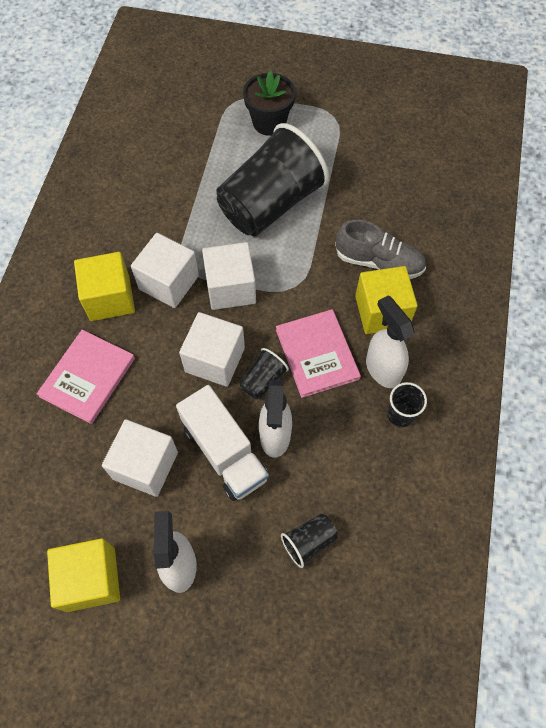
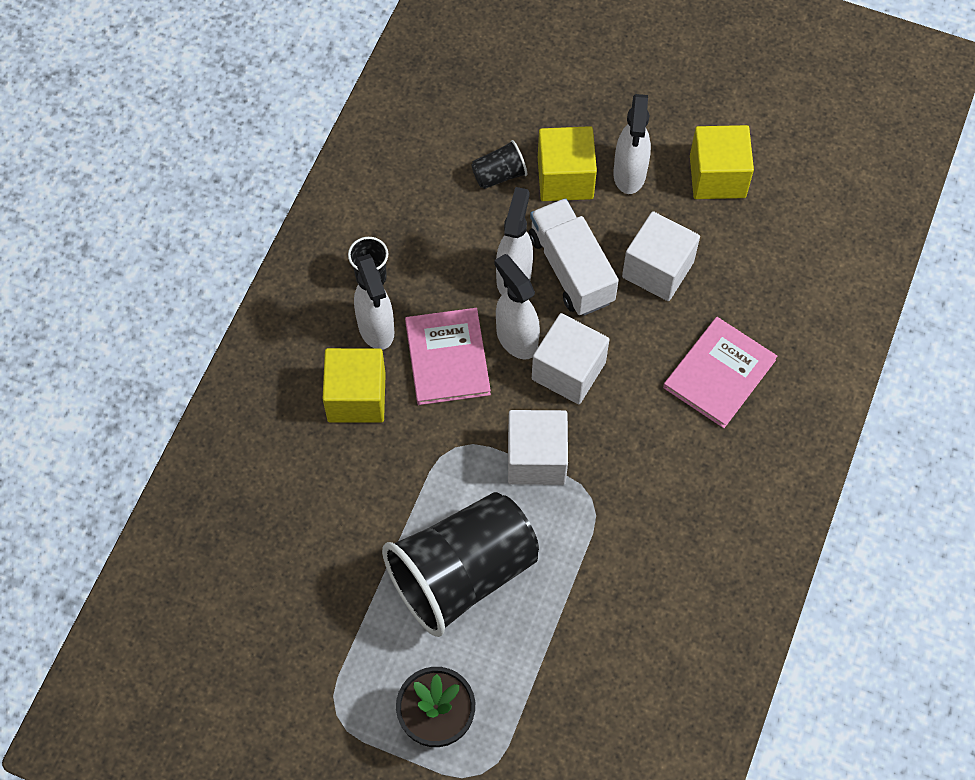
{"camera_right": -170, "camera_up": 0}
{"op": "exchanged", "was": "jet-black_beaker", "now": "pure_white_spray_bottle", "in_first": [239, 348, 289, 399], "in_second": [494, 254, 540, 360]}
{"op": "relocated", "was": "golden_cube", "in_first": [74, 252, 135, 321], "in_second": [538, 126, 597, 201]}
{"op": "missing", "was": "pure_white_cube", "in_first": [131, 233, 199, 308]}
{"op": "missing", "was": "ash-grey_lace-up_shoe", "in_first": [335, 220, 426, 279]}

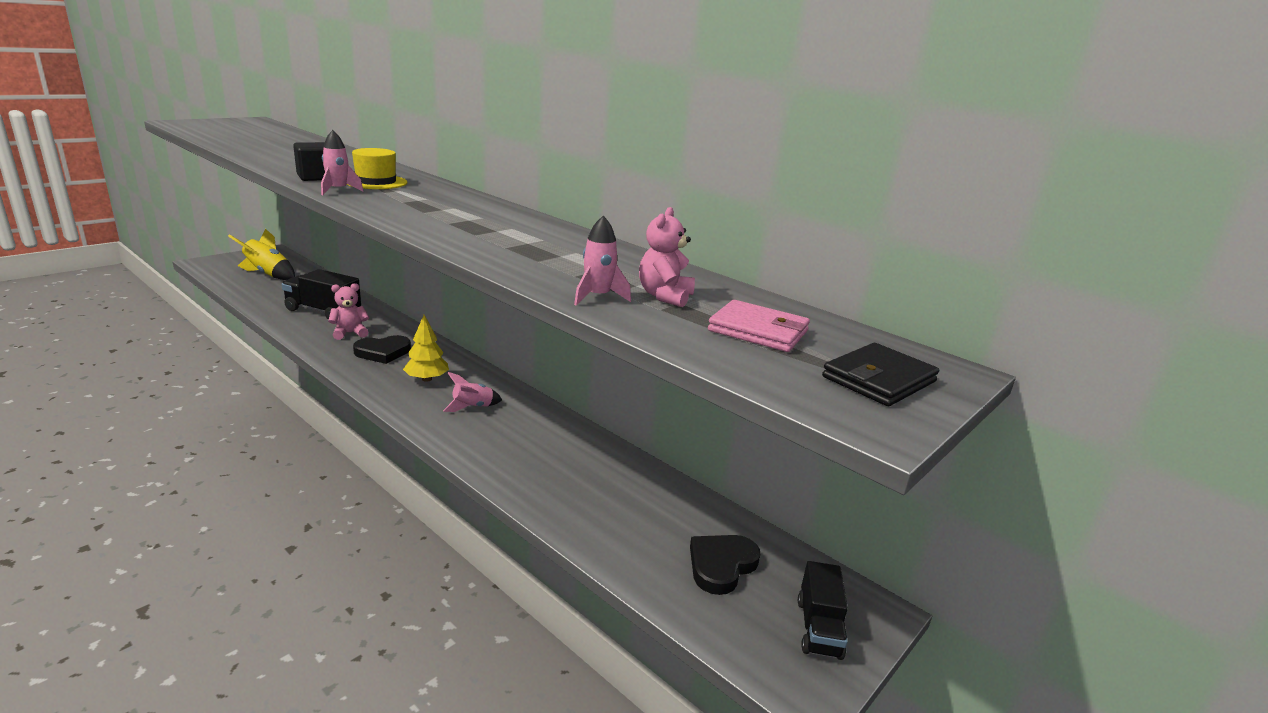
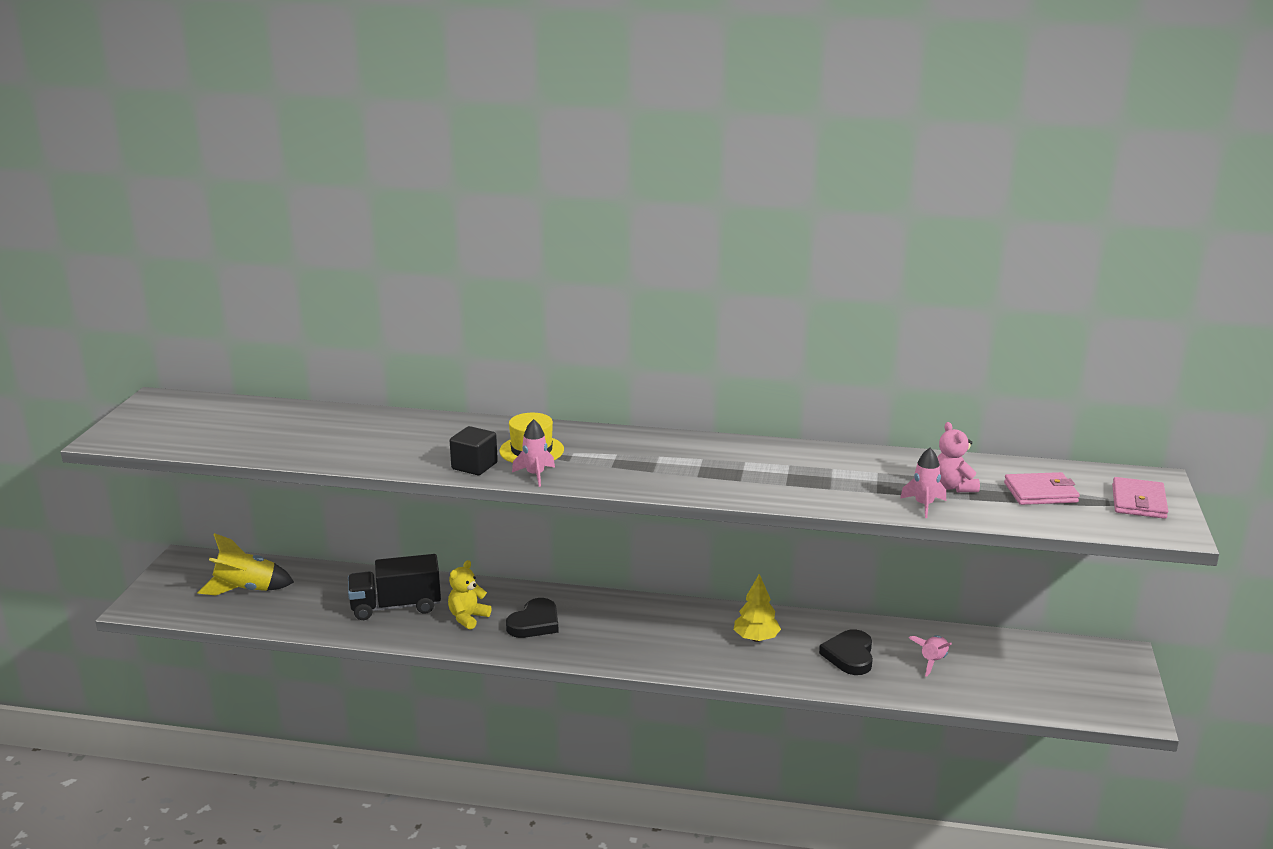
{"camera_right": -30, "camera_up": 0}
{"op": "colour", "was": "rose-pink_teddy_bear", "now": "golden_teddy_bear", "in_first": [328, 283, 369, 340], "in_second": [448, 560, 492, 630]}
{"op": "relocated", "was": "golden_tree", "in_first": [403, 315, 449, 382], "in_second": [734, 574, 781, 642]}
{"op": "relocated", "was": "jet-black_heart_shape", "in_first": [690, 535, 760, 595], "in_second": [819, 629, 873, 675]}
{"op": "relocated", "was": "rose-pink_spaceship", "in_first": [443, 372, 502, 412], "in_second": [909, 635, 952, 677]}
{"op": "colour", "was": "jet-black_card_wallet", "now": "rose-pink_card_wallet", "in_first": [822, 343, 939, 406], "in_second": [1112, 477, 1168, 519]}
{"op": "missing", "was": "jet-black_toy_truck", "in_first": [798, 561, 848, 660]}

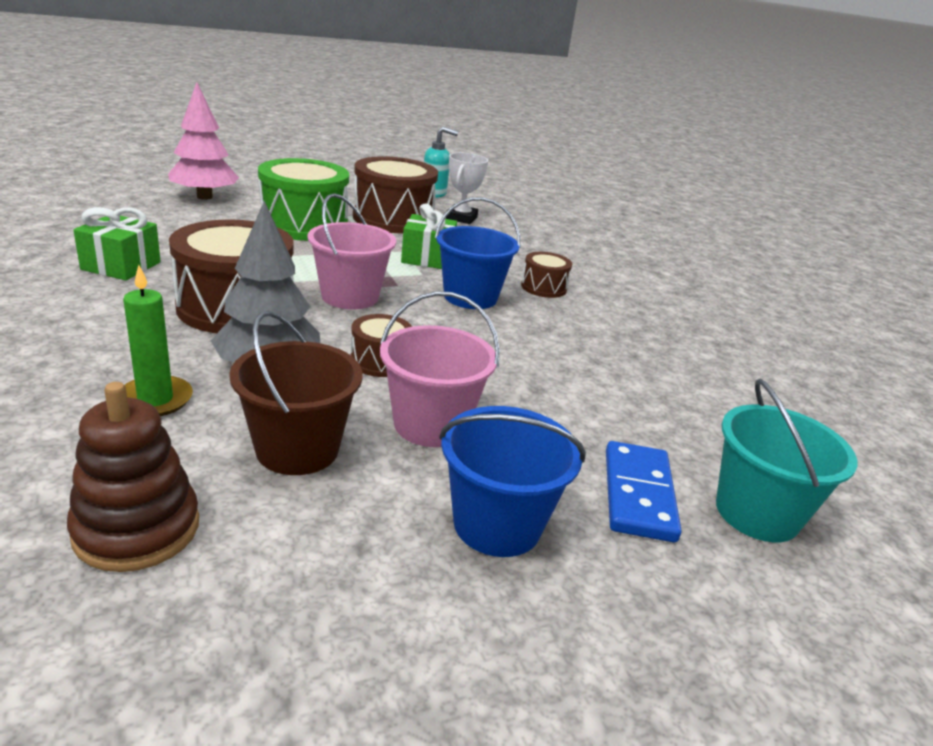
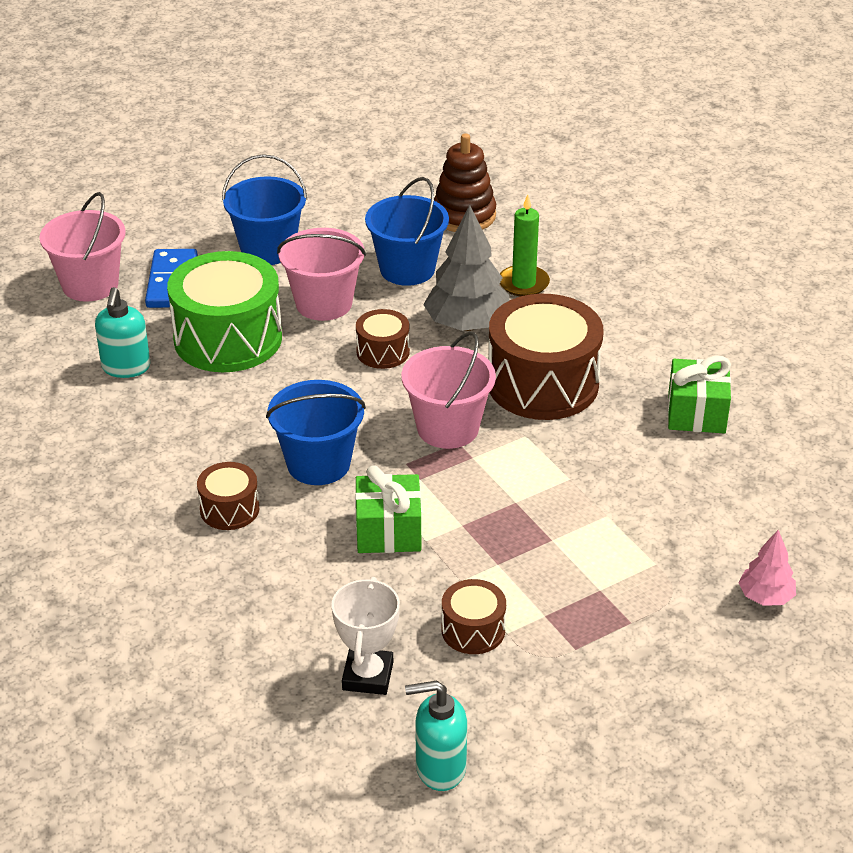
{"camera_right": 175, "camera_up": 10}
{"op": "colour", "was": "aqua_bucket", "now": "rose-pink_bucket", "in_first": [716, 378, 858, 542], "in_second": [39, 192, 126, 302]}
{"op": "appeared", "now": "aqua_soap_pump", "in_second": [95, 287, 150, 378]}
{"op": "relocated", "was": "leaf-green_drum", "in_first": [258, 158, 349, 241], "in_second": [167, 251, 282, 372]}
{"op": "colour", "was": "dark_brown_bucket", "now": "royal_blue_bucket", "in_first": [229, 311, 363, 475], "in_second": [365, 177, 449, 286]}
{"op": "size", "was": "dark_brown_drum", "in_first": [353, 156, 438, 234], "in_second": [442, 579, 506, 654], "ratio": 0.49}
{"op": "size", "was": "rose-pink_tree", "in_first": [168, 82, 239, 200], "in_second": [738, 530, 796, 606], "ratio": 0.55}

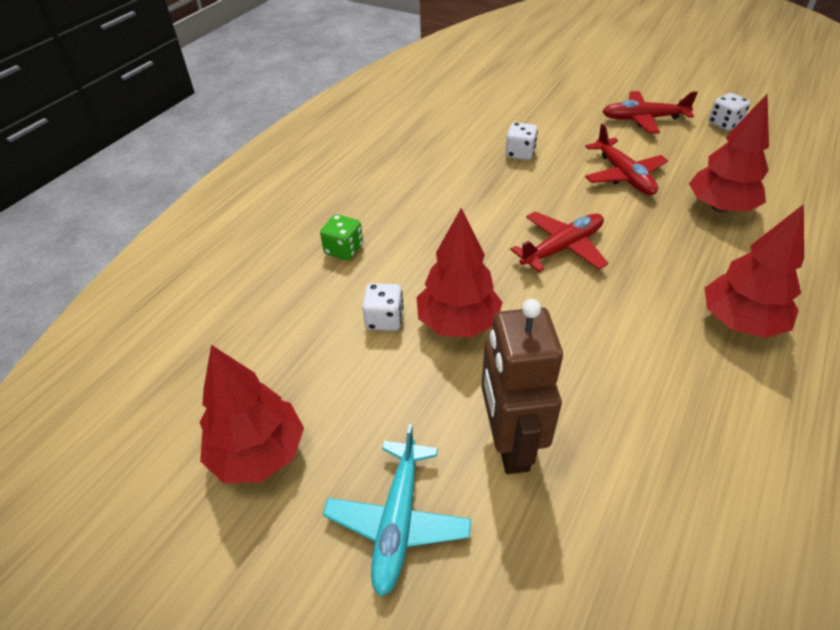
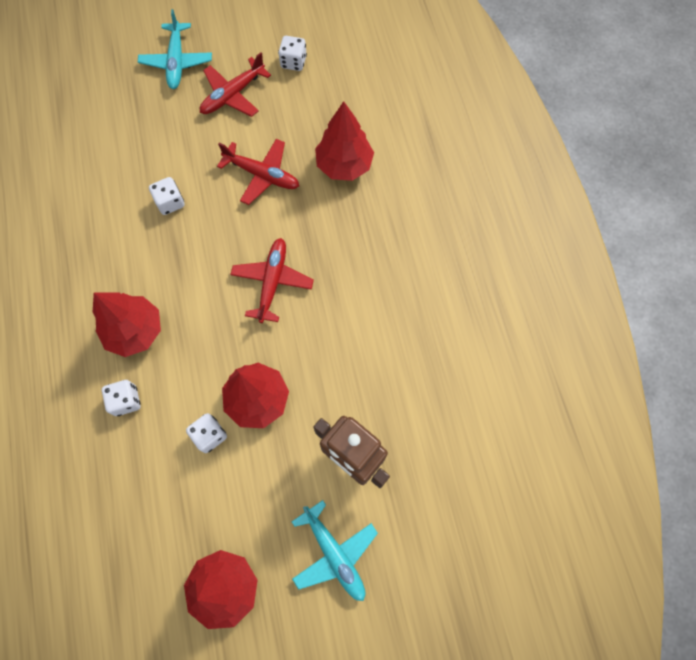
{"camera_right": -45, "camera_up": 25}
{"op": "relocated", "was": "crimson_tree", "in_first": [705, 204, 804, 338], "in_second": [93, 292, 161, 357]}
{"op": "colour", "was": "leaf-green_die", "now": "pure_white_die", "in_first": [320, 214, 363, 260], "in_second": [102, 380, 141, 416]}
{"op": "appeared", "now": "aqua_toy_plane", "in_second": [138, 9, 212, 89]}

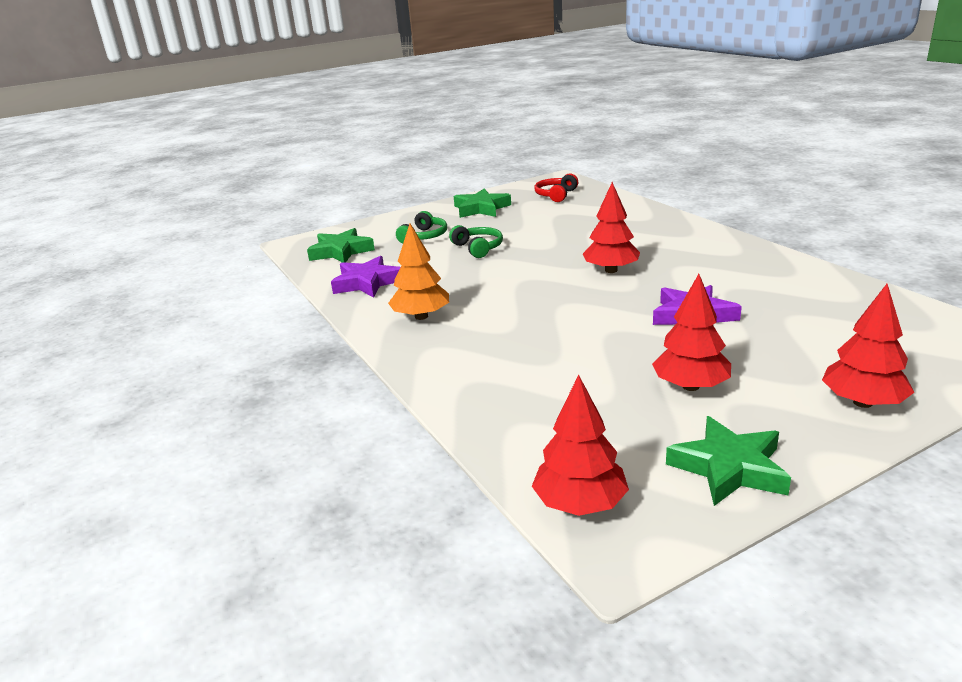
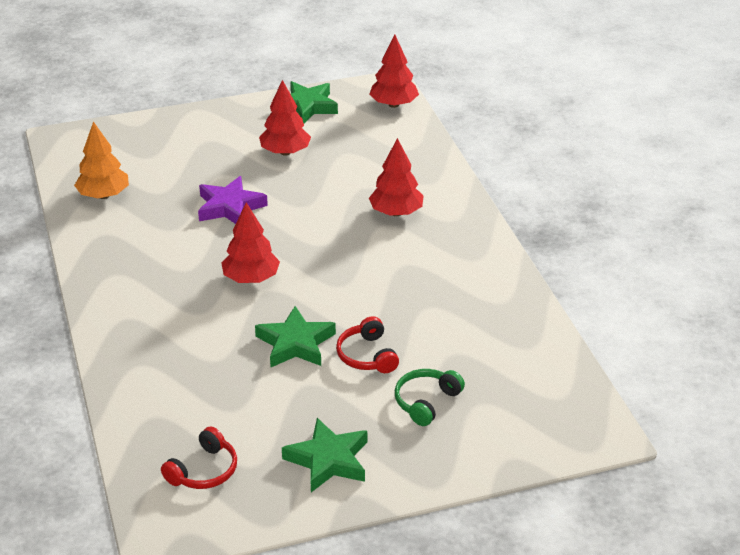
{"camera_right": -170, "camera_up": 10}
{"op": "relocated", "was": "orange-coloured_tree", "in_first": [388, 223, 449, 320], "in_second": [74, 121, 129, 199]}
{"op": "relocated", "was": "leaf-green_five-pointed_star", "in_first": [307, 228, 375, 263], "in_second": [255, 306, 336, 367]}
{"op": "colour", "was": "leaf-green_over-ear_headphones", "now": "crimson_over-ear_headphones", "in_first": [449, 225, 503, 258], "in_second": [336, 316, 399, 373]}
{"op": "relocated", "was": "crimson_tree", "in_first": [822, 284, 914, 408], "in_second": [369, 138, 424, 216]}
{"op": "missing", "was": "purple_five-pointed_star", "in_first": [331, 256, 401, 298]}

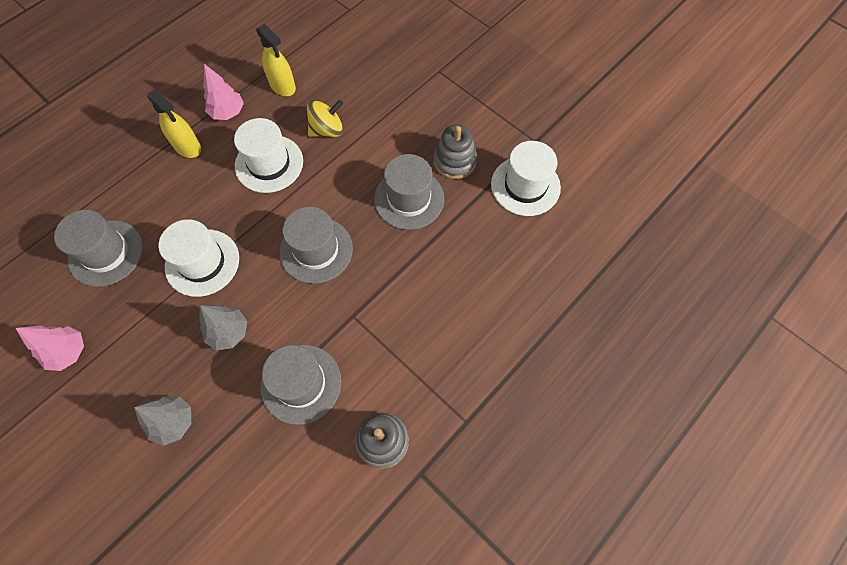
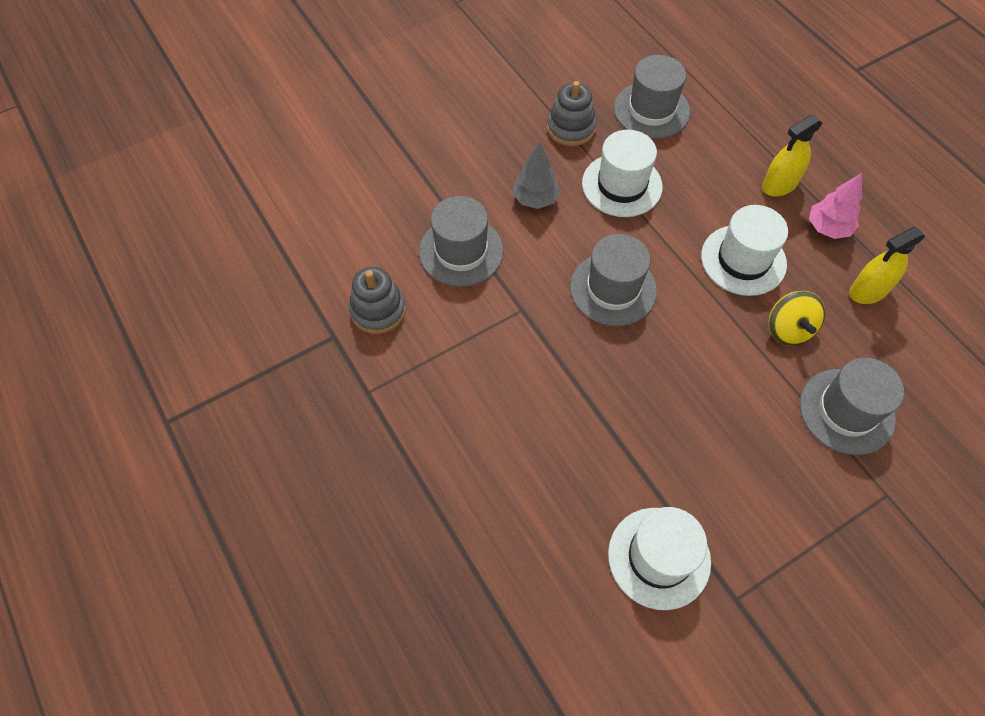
{"camera_right": 105, "camera_up": -5}
{"op": "relocated", "was": "ash-grey_stacking_rings", "in_first": [434, 124, 477, 179], "in_second": [547, 81, 596, 146]}
{"op": "relocated", "was": "ash-grey_tall_hat", "in_first": [374, 154, 444, 230], "in_second": [800, 358, 904, 455]}
{"op": "missing", "was": "rose-pink_tree", "in_first": [16, 326, 84, 371]}
{"op": "missing", "was": "ash-grey_tree", "in_first": [134, 396, 191, 446]}

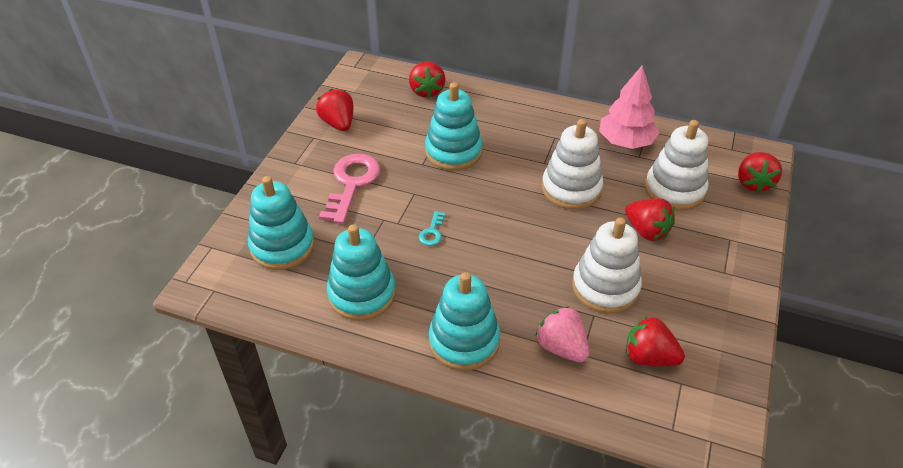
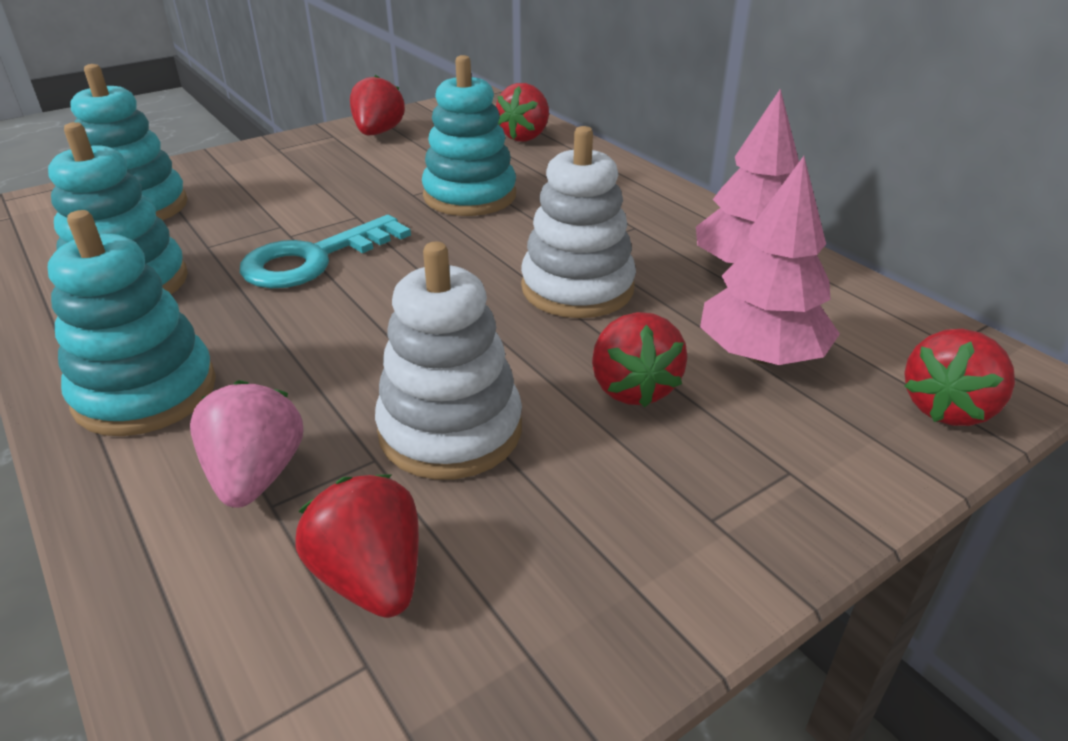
{"camera_right": 35, "camera_up": -10}
{"op": "size", "was": "aqua_door_key", "in_first": [419, 211, 446, 246], "in_second": [240, 215, 411, 288], "ratio": 2.2}
{"op": "exchanged", "was": "pure_white_stacking_rings", "now": "rose-pink_tree", "in_first": [645, 120, 709, 211], "in_second": [700, 156, 840, 365]}
{"op": "missing", "was": "rose-pink_door_key", "in_first": [319, 154, 380, 224]}

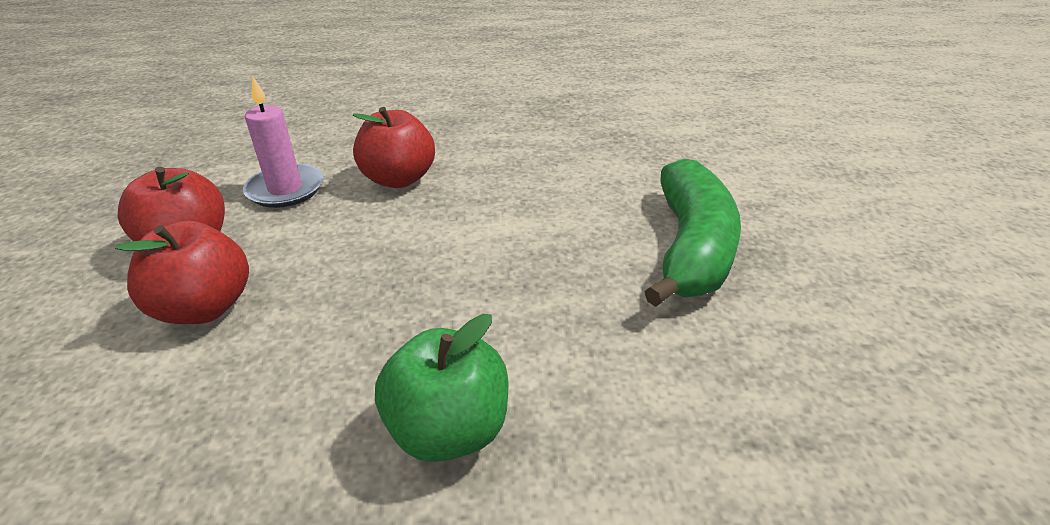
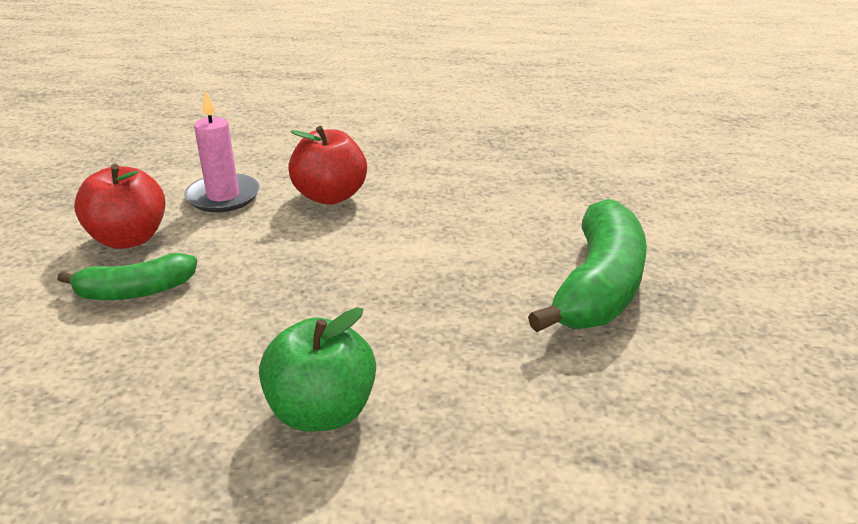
{"camera_right": 10, "camera_up": -5}
{"op": "exchanged", "was": "crimson_apple_fruit", "now": "leaf-green_toy_banana", "in_first": [115, 220, 249, 324], "in_second": [57, 253, 197, 300]}

